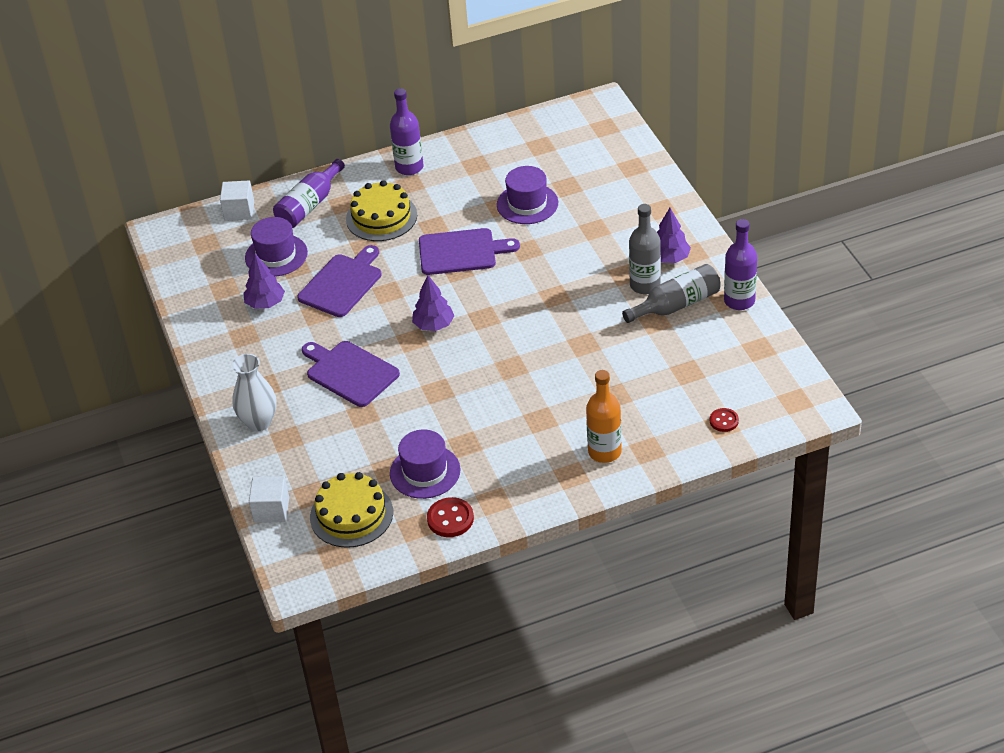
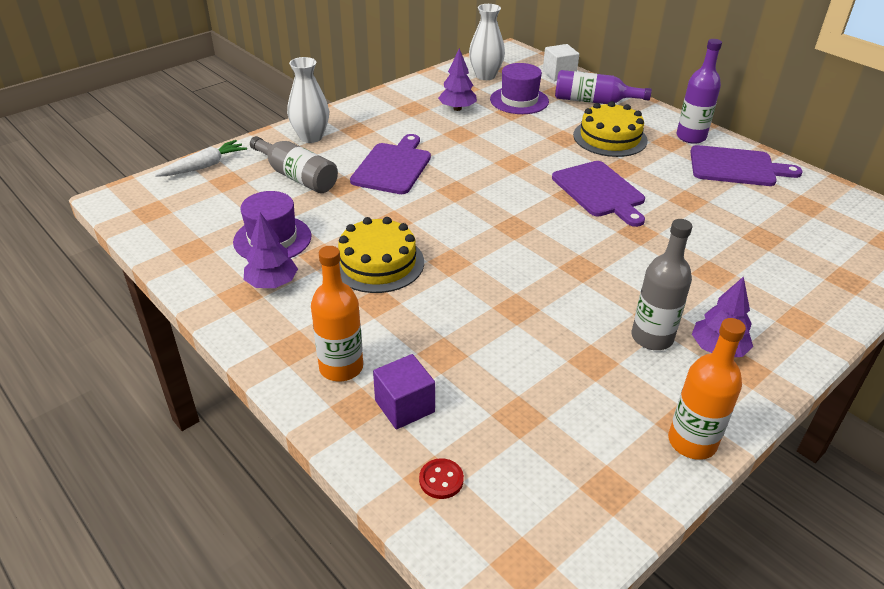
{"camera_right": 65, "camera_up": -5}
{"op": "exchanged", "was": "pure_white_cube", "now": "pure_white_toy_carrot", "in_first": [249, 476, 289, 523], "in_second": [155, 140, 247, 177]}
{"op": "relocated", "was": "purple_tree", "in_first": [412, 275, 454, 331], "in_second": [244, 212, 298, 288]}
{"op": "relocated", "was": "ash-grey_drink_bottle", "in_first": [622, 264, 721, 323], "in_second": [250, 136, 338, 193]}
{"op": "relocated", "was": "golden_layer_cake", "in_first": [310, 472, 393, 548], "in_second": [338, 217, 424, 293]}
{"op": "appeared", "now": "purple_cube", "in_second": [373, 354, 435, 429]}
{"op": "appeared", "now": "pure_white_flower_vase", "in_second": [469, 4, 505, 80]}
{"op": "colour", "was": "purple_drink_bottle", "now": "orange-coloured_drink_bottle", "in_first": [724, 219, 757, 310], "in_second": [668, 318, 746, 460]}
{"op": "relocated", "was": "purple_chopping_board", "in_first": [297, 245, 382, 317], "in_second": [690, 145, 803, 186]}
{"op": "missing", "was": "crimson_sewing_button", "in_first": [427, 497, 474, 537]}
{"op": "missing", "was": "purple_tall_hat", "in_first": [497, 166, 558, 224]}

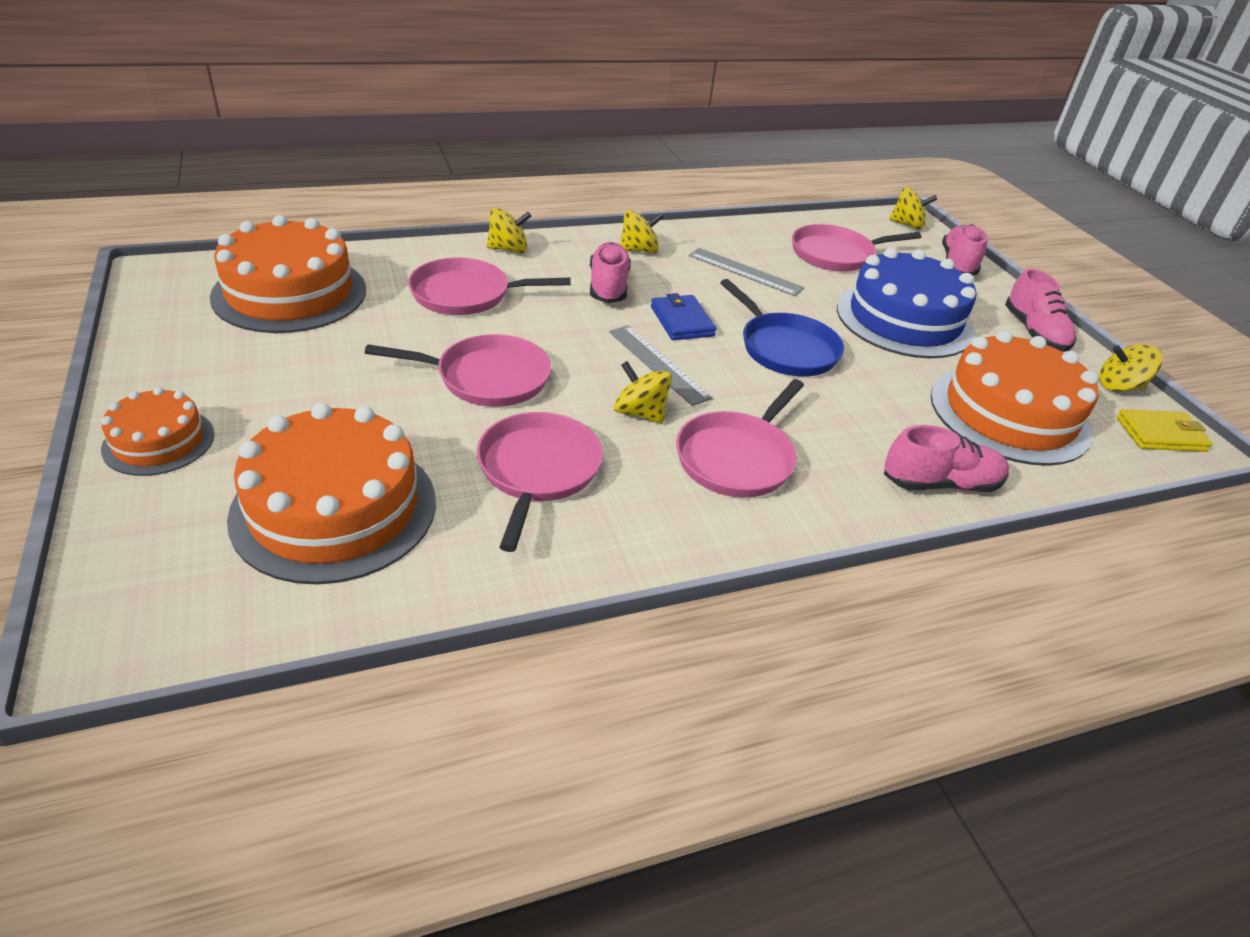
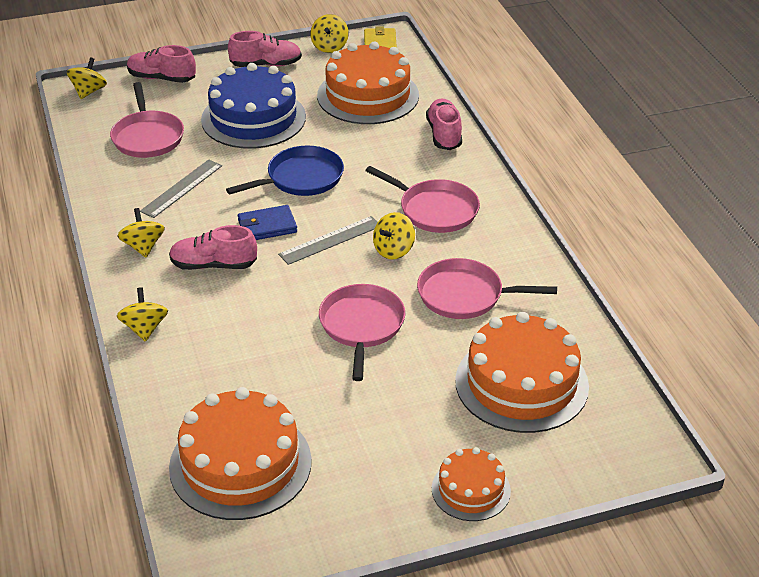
{"camera_right": -85, "camera_up": 0}
{"op": "missing", "was": "rose-pink_frying_pan", "in_first": [408, 258, 571, 315]}

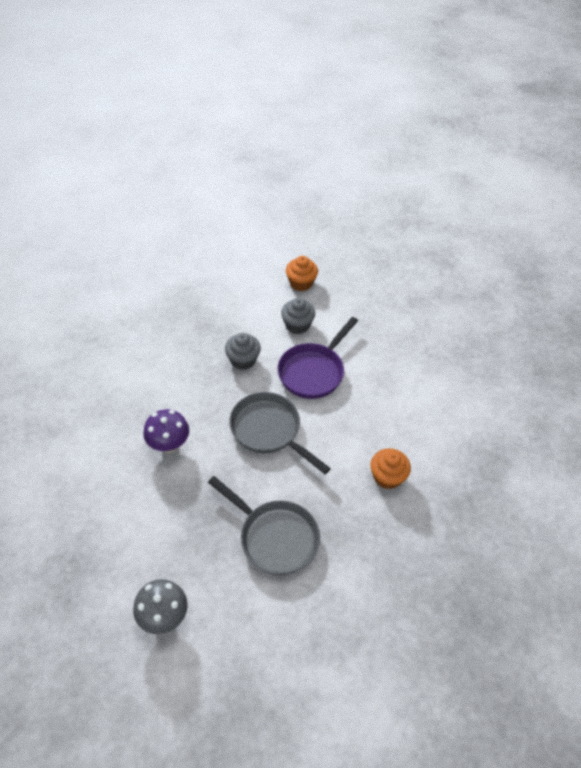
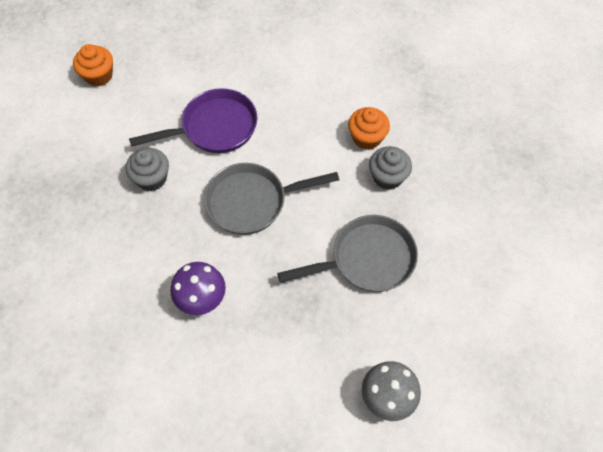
{"camera_right": -55, "camera_up": 10}
{"op": "spun", "was": "purple_frying_pan", "in_first": [278, 317, 358, 399], "in_second": [129, 88, 257, 153], "clockwise": -90}
{"op": "relocated", "was": "ash-grey_muffin", "in_first": [281, 298, 315, 334], "in_second": [369, 146, 412, 190]}

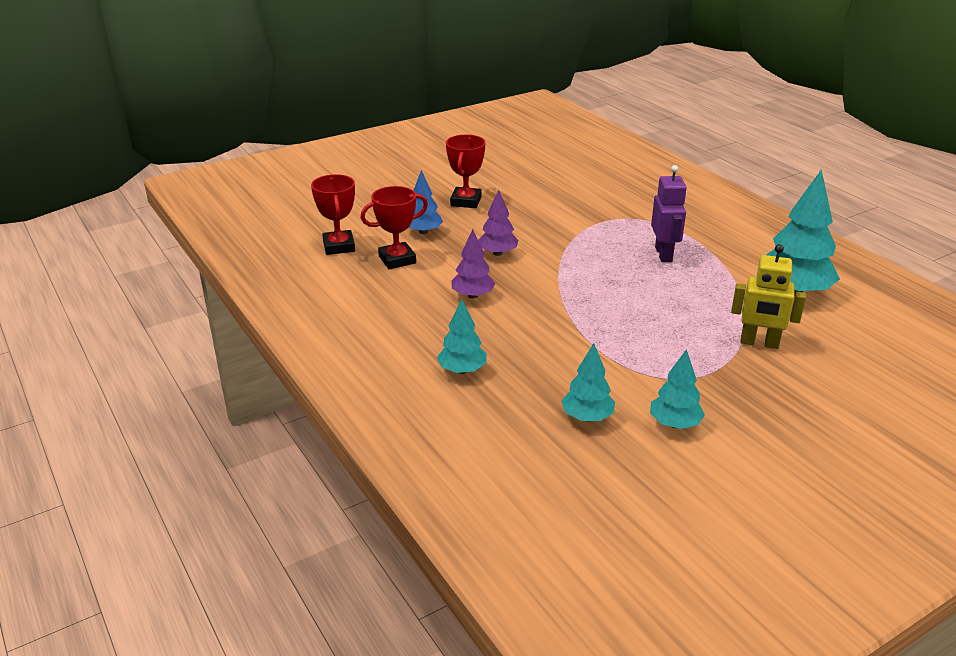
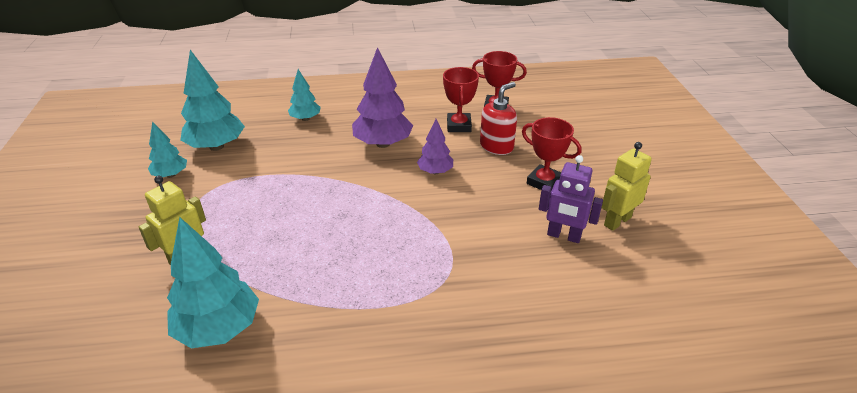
{"camera_right": 115, "camera_up": 5}
{"op": "size", "was": "aqua_tree", "in_first": [561, 343, 615, 421], "in_second": [180, 50, 245, 151], "ratio": 1.76}
{"op": "size", "was": "purple_tree", "in_first": [451, 229, 495, 299], "in_second": [352, 47, 413, 148], "ratio": 1.76}
{"op": "exchanged", "was": "royal_blue_tree", "now": "crimson_soap_pump", "in_first": [409, 170, 443, 234], "in_second": [480, 82, 517, 155]}
{"op": "relocated", "was": "purple_toy_robot", "in_first": [651, 165, 687, 262], "in_second": [539, 155, 603, 243]}
{"op": "appeared", "now": "golden_toy_robot", "in_second": [601, 142, 652, 231]}

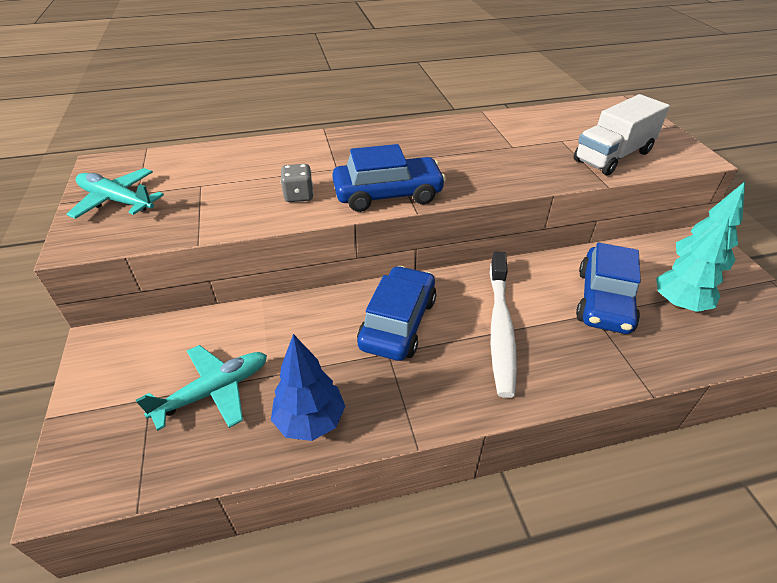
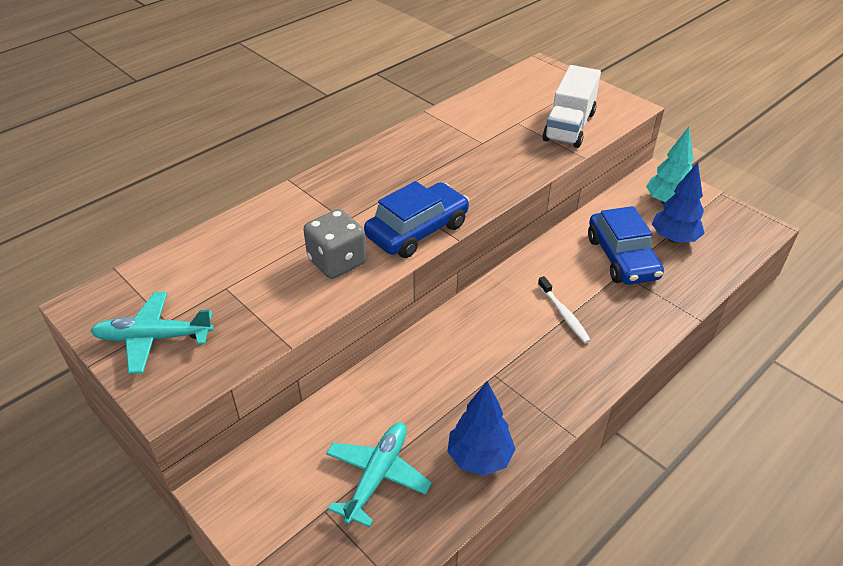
{"camera_right": -30, "camera_up": 0}
{"op": "size", "was": "ash-grey_die", "in_first": [280, 164, 313, 202], "in_second": [303, 209, 367, 279], "ratio": 1.57}
{"op": "size", "was": "pure_white_toothbrush", "in_first": [490, 251, 517, 398], "in_second": [538, 276, 591, 344], "ratio": 0.54}
{"op": "colour", "was": "aqua_tree", "now": "royal_blue_tree", "in_first": [656, 217, 729, 312], "in_second": [652, 162, 705, 243]}
{"op": "missing", "was": "royal_blue_car", "in_first": [357, 266, 436, 361]}

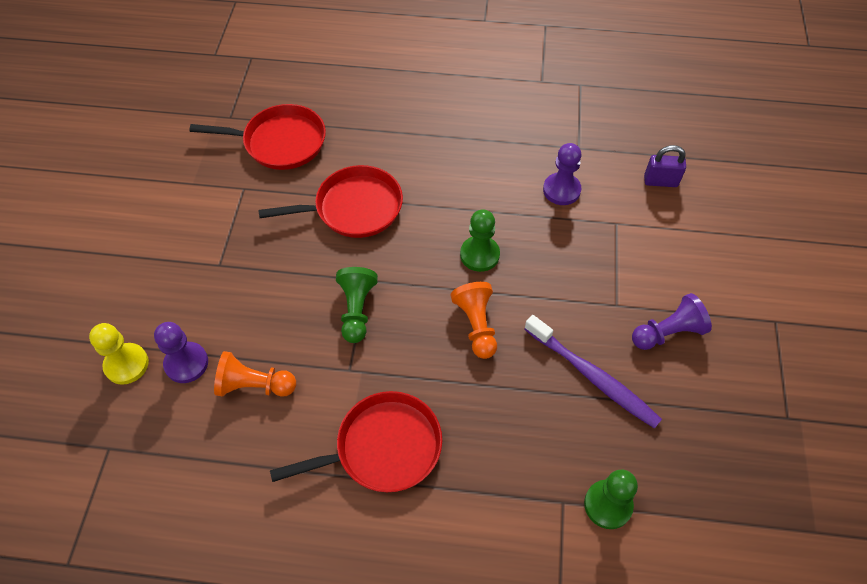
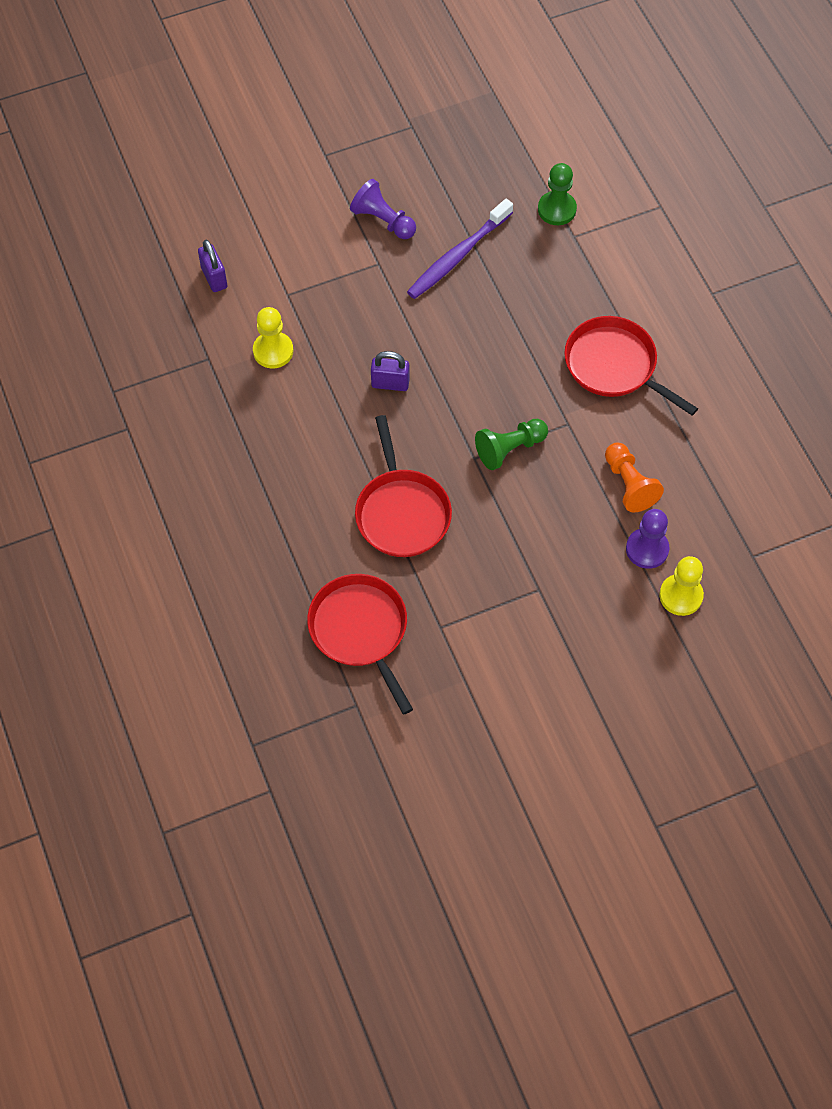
{"camera_right": -120, "camera_up": 5}
{"op": "colour", "was": "purple_chess_pawn", "now": "golden_chess_pawn", "in_first": [543, 143, 582, 205], "in_second": [253, 307, 293, 368]}
{"op": "spun", "was": "crimson_frying_pan", "in_first": [258, 165, 403, 238], "in_second": [355, 415, 452, 557], "clockwise": -150}
{"op": "exchanged", "was": "leaf-green_chess_pawn", "now": "purple_lock", "in_first": [460, 209, 500, 272], "in_second": [371, 351, 410, 391]}
{"op": "spun", "was": "purple_toothbrush", "in_first": [525, 315, 662, 429], "in_second": [407, 199, 513, 299], "clockwise": -150}
{"op": "missing", "was": "orange-coloured_chess_pawn", "in_first": [451, 282, 497, 359]}

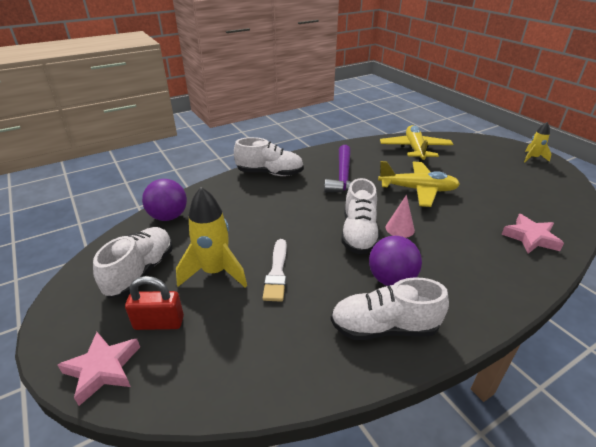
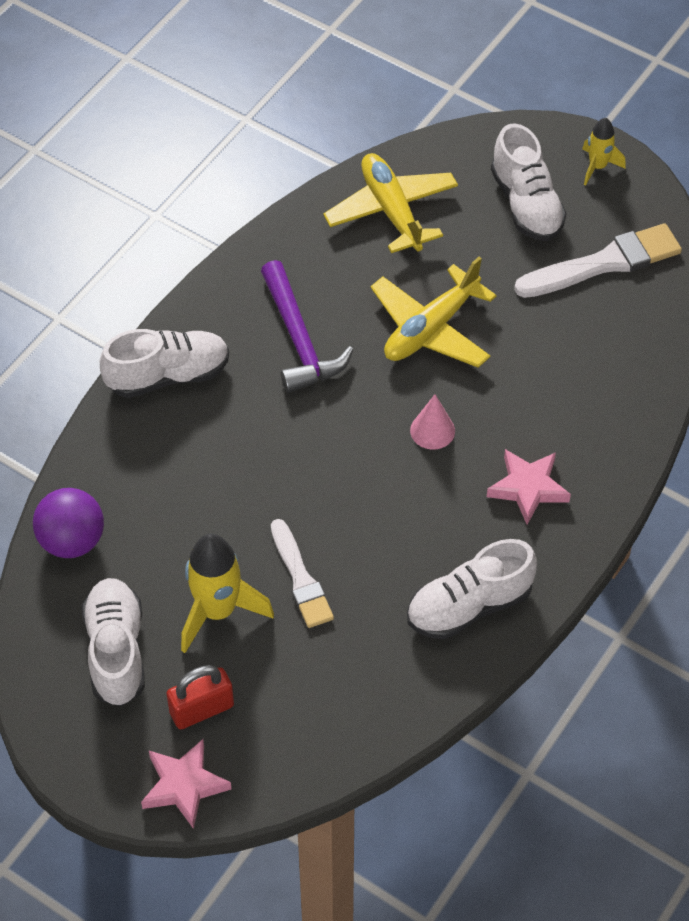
{"camera_right": -25, "camera_up": 20}
{"op": "spun", "was": "golden_toy_plane", "in_first": [378, 161, 460, 207], "in_second": [371, 257, 497, 368], "clockwise": 150}
{"op": "relocated", "was": "rose-pink_five-pointed_star", "in_first": [501, 214, 564, 254], "in_second": [487, 449, 571, 525]}
{"op": "relocated", "was": "pure_white_lace-up_shoe", "in_first": [341, 178, 380, 254], "in_second": [491, 123, 567, 241]}
{"op": "appeared", "now": "pure_white_paintbrush", "in_second": [514, 223, 682, 298]}
{"op": "missing", "was": "purple_play_ball", "in_first": [369, 236, 422, 286]}

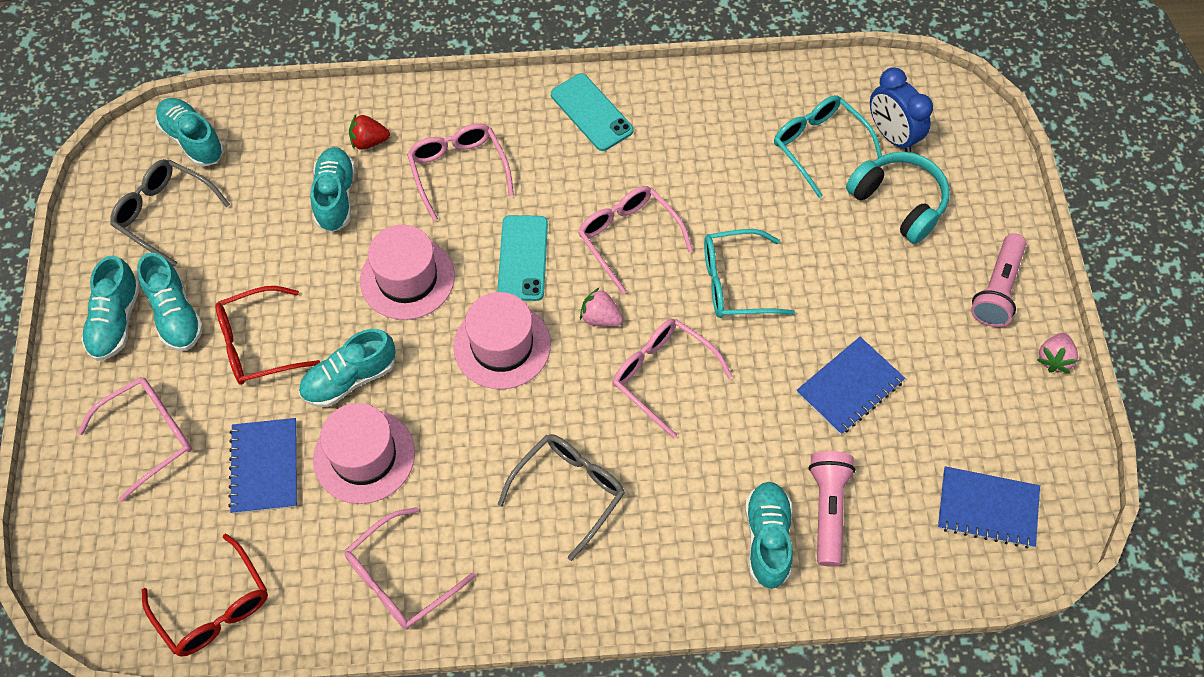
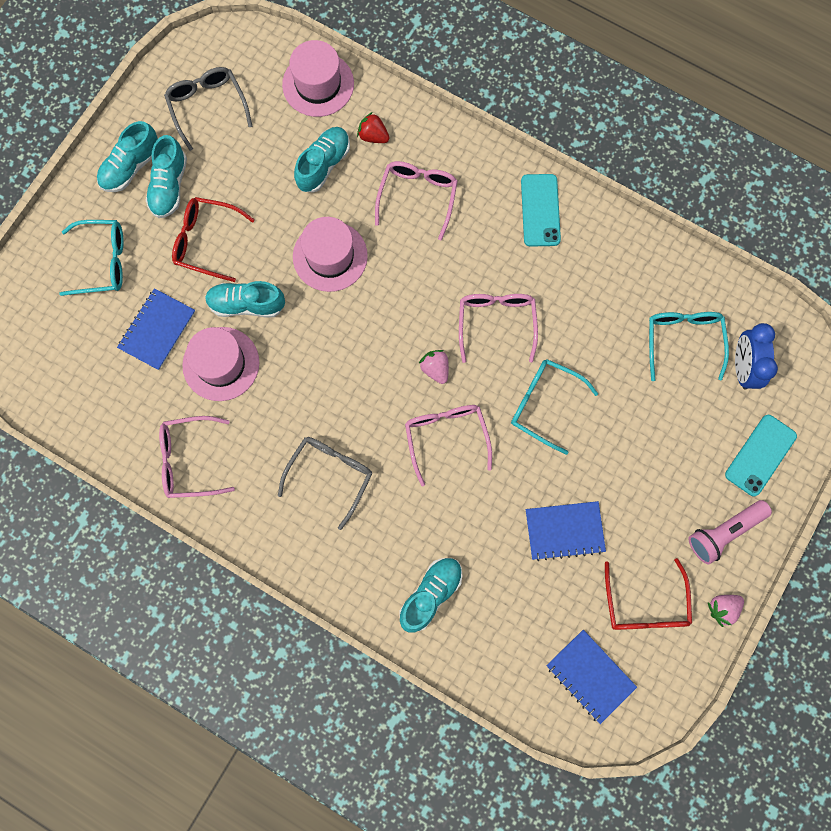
{"camera_right": 35, "camera_up": 15}
{"op": "colour", "was": "rose-pink_spectacles", "now": "aqua_spectacles", "in_first": [77, 377, 192, 501], "in_second": [59, 220, 124, 296]}
{"op": "spun", "was": "ash-grey_spectacles", "in_first": [498, 434, 625, 561], "in_second": [278, 437, 372, 530], "clockwise": -45}
{"op": "relocated", "was": "rose-pink_tall_hat", "in_first": [453, 292, 551, 389], "in_second": [282, 40, 354, 117]}
{"op": "relocated", "was": "crimson_spectacles", "in_first": [142, 534, 268, 656], "in_second": [605, 558, 692, 630]}
{"op": "relocated", "was": "aqua_phone", "in_first": [497, 215, 548, 301], "in_second": [725, 415, 797, 496]}
{"op": "missing", "was": "aqua_lace-up_shoe", "in_first": [155, 98, 224, 167]}
{"op": "missing", "was": "rose-pink_flashlight", "in_first": [809, 451, 855, 567]}
{"op": "missing", "was": "aqua_over-ear_headphones", "in_first": [846, 152, 950, 244]}

